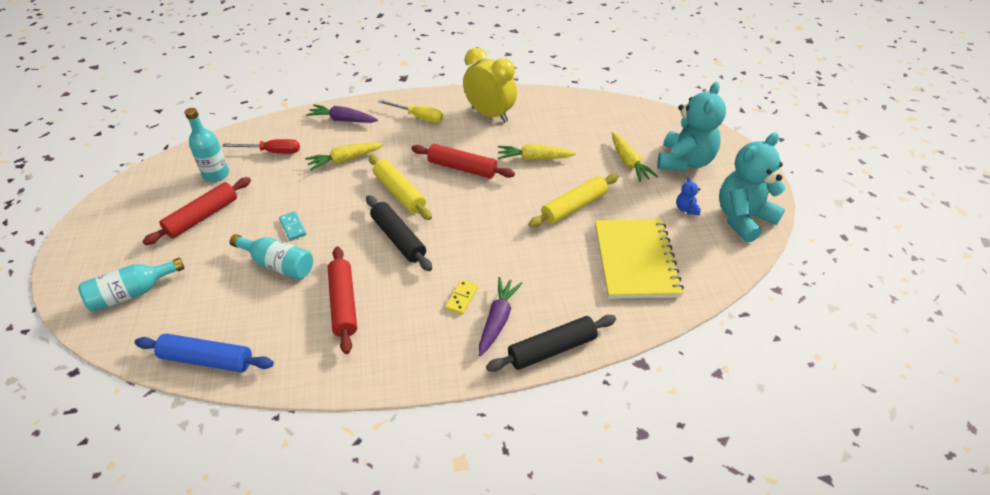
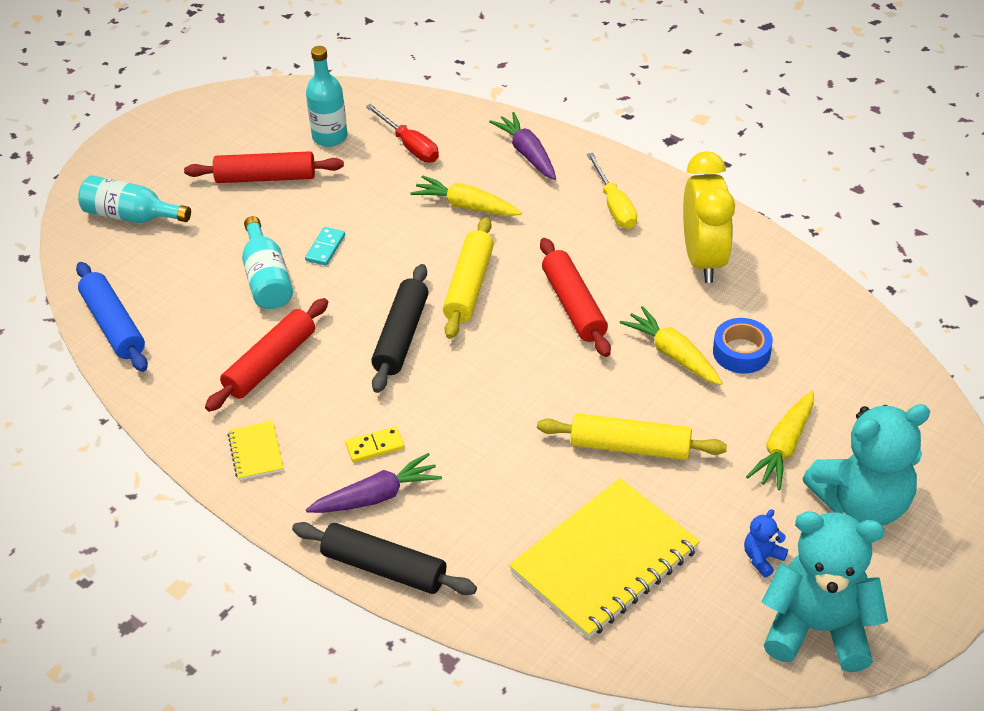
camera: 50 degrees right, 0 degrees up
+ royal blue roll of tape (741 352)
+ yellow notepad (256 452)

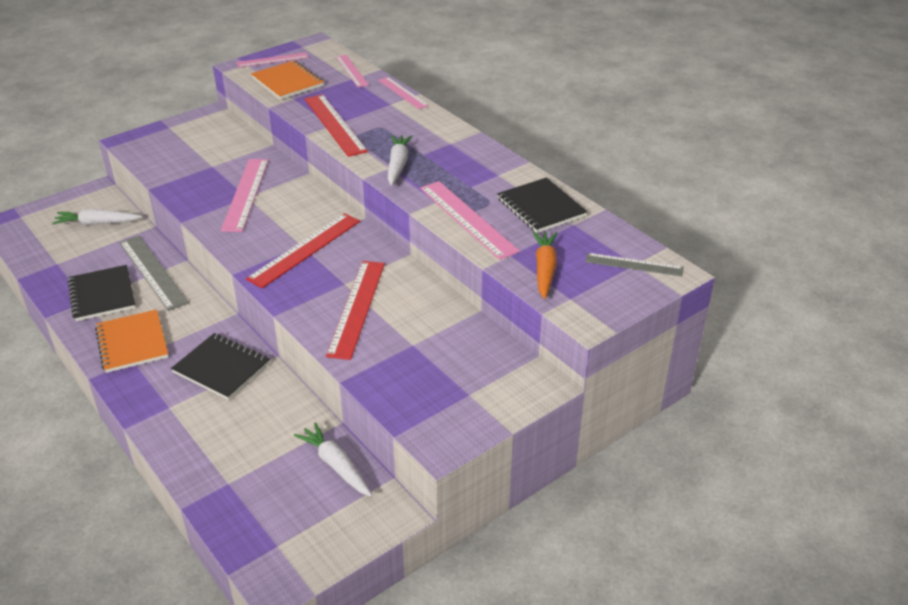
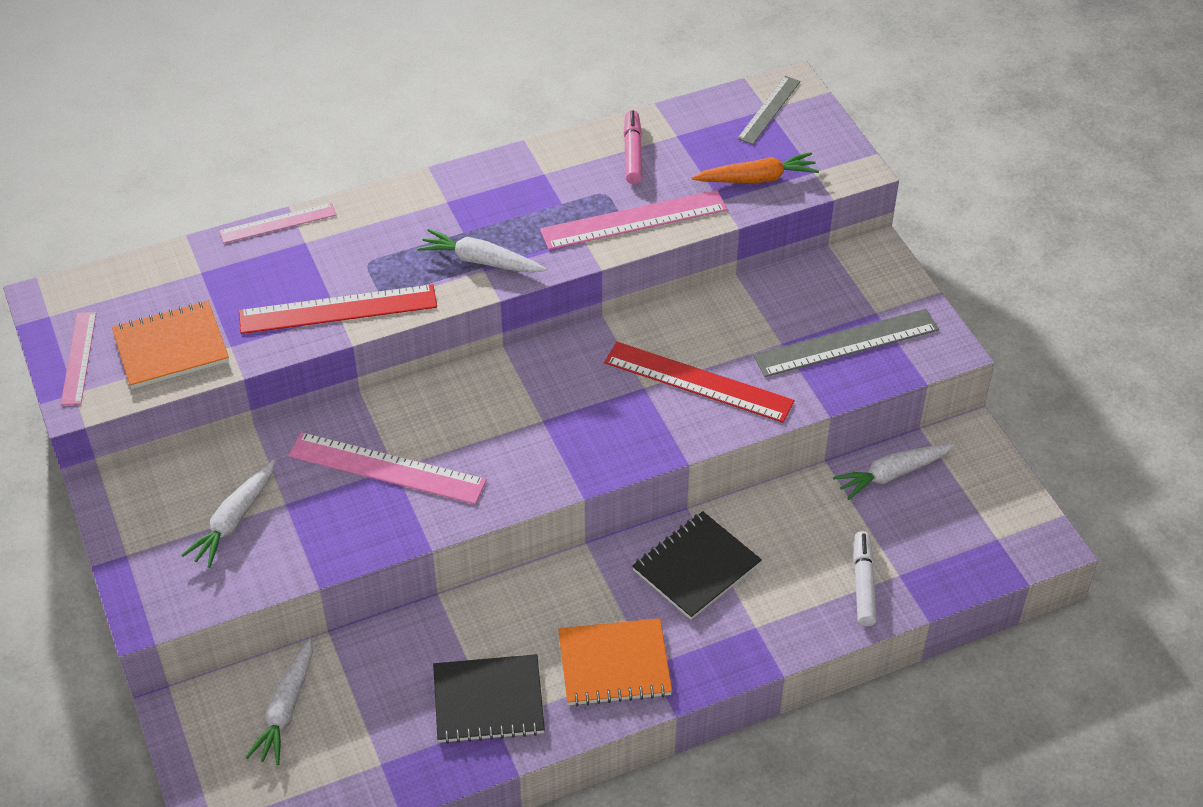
camera: 75 degrees left, 10 degrees up
- rose-pink measuring stick (352 71)
~ jet-black notepad (541 207) to rose-pink marker (632 153)
- scarlet measuring stick (305 249)
~ orange-coloured root vegetable (544 269) = (757 179) 150 degrees clockwise
~ grey measuring stick (153 272) to (846 343)
+ white root vegetable (234 520)
+ white marker (863 584)

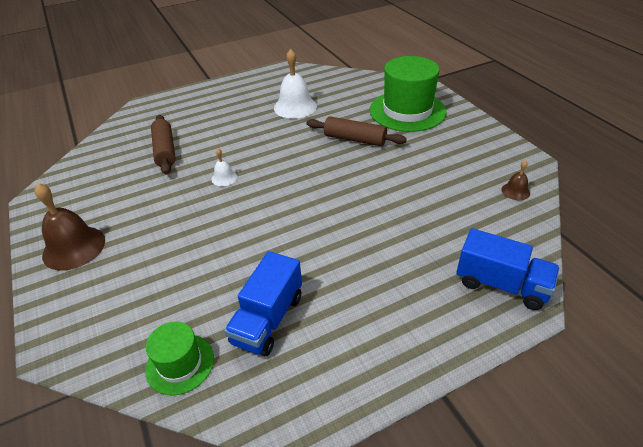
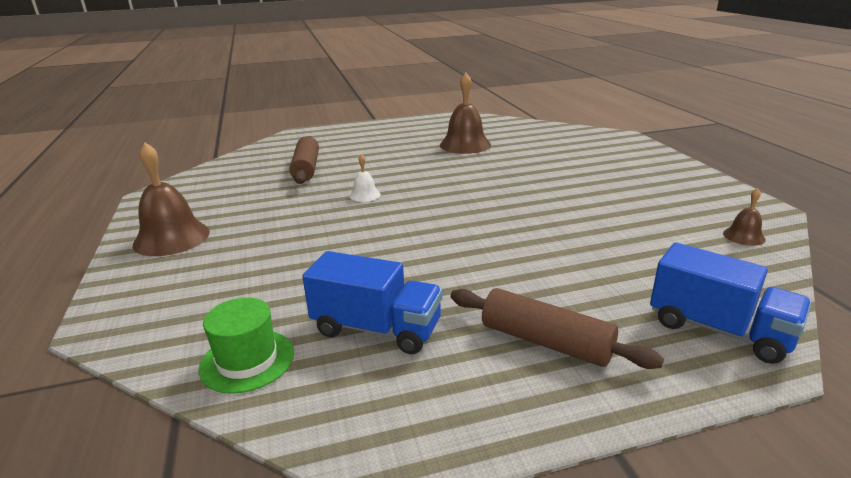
camera: 10 degrees right, 15 degrees down
~ white bell (295 107) to dark brown bell (465 145)
- green top hat (407 111)
~ dark brown dough roller (355 139) to (546 341)
~ royal blue lorry (268 319) = (376 329) 105 degrees counterclockwise

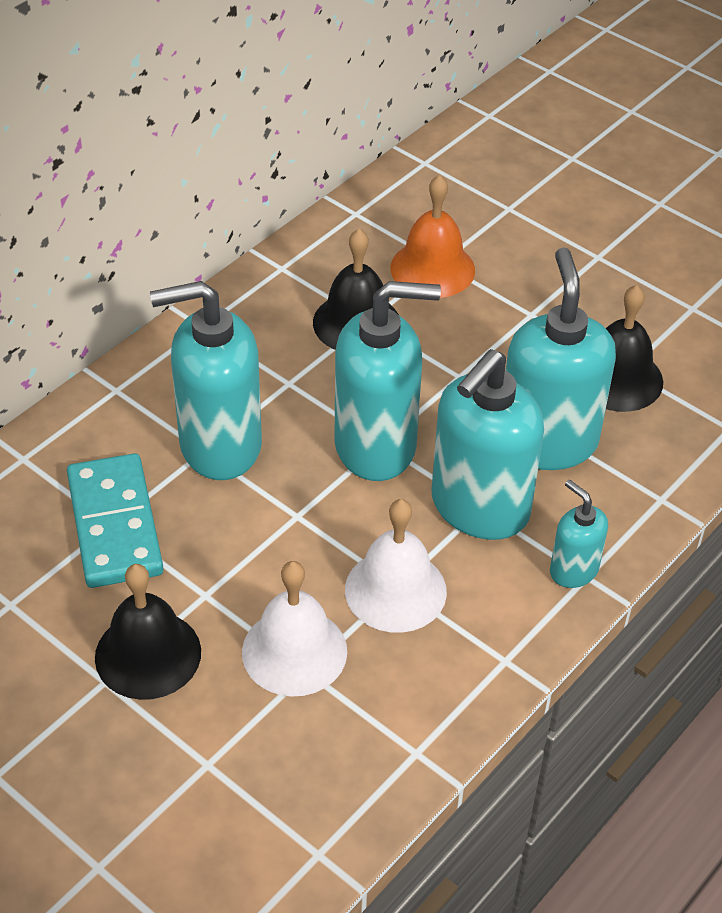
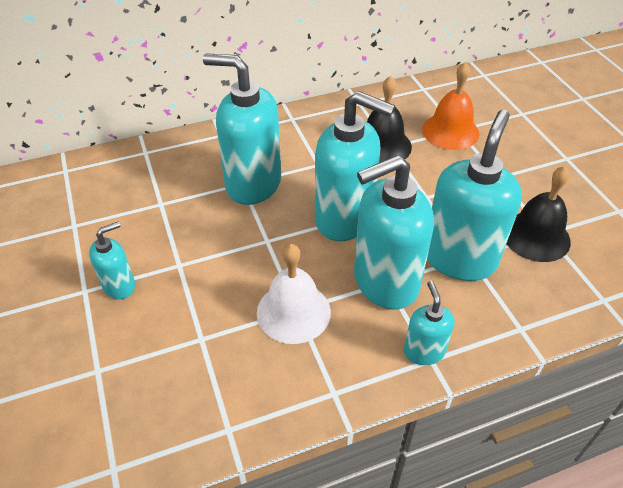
camera: 30 degrees right, 0 degrees up
- turquoise domino tile (115 525)
- white bell (294 651)
~ jet-black bell (148 654) to turquoise soap dispenser (119 286)

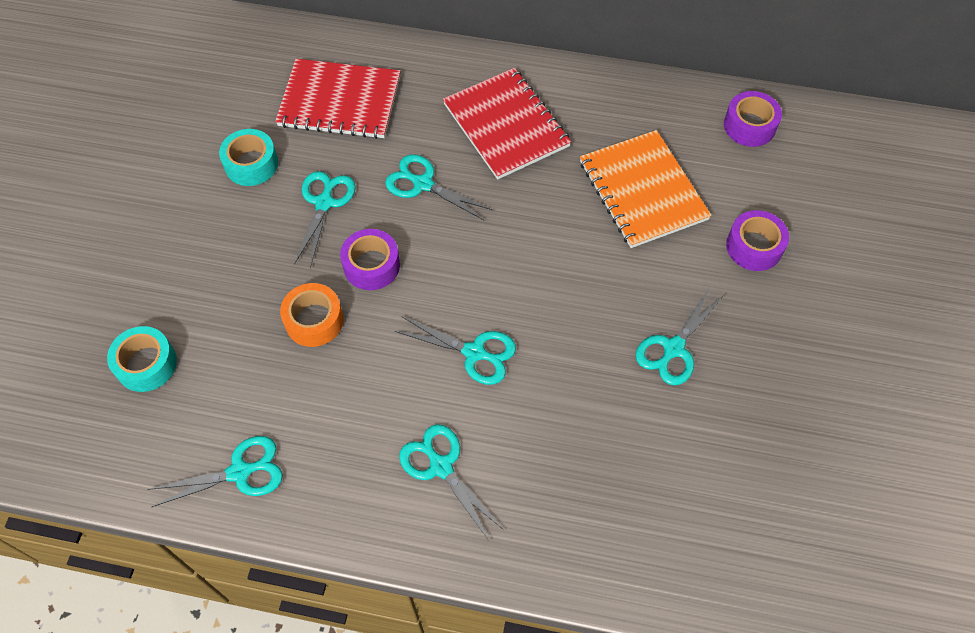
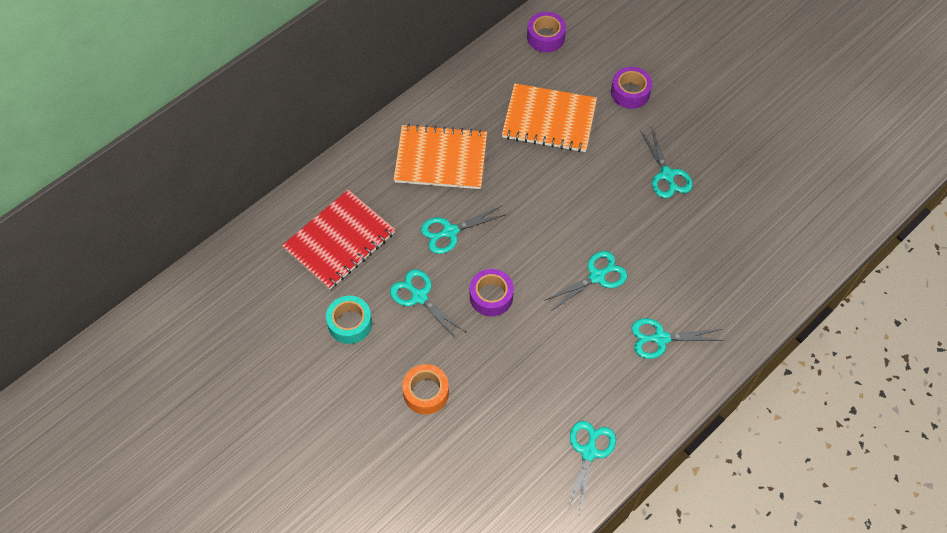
camera: 55 degrees left, 0 degrees up
~ scarlet notepad (506 125) to orange-coloured notepad (441 159)
~ orange-coloured roll of tape (314 320) to (426 392)
- turquoise roll of tape (146 364)

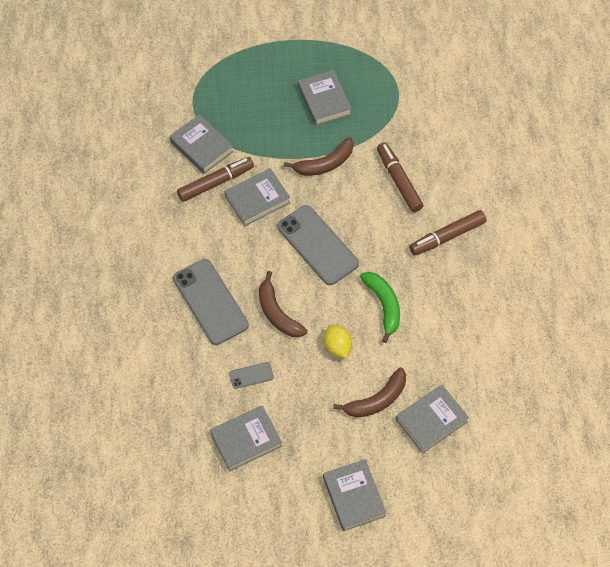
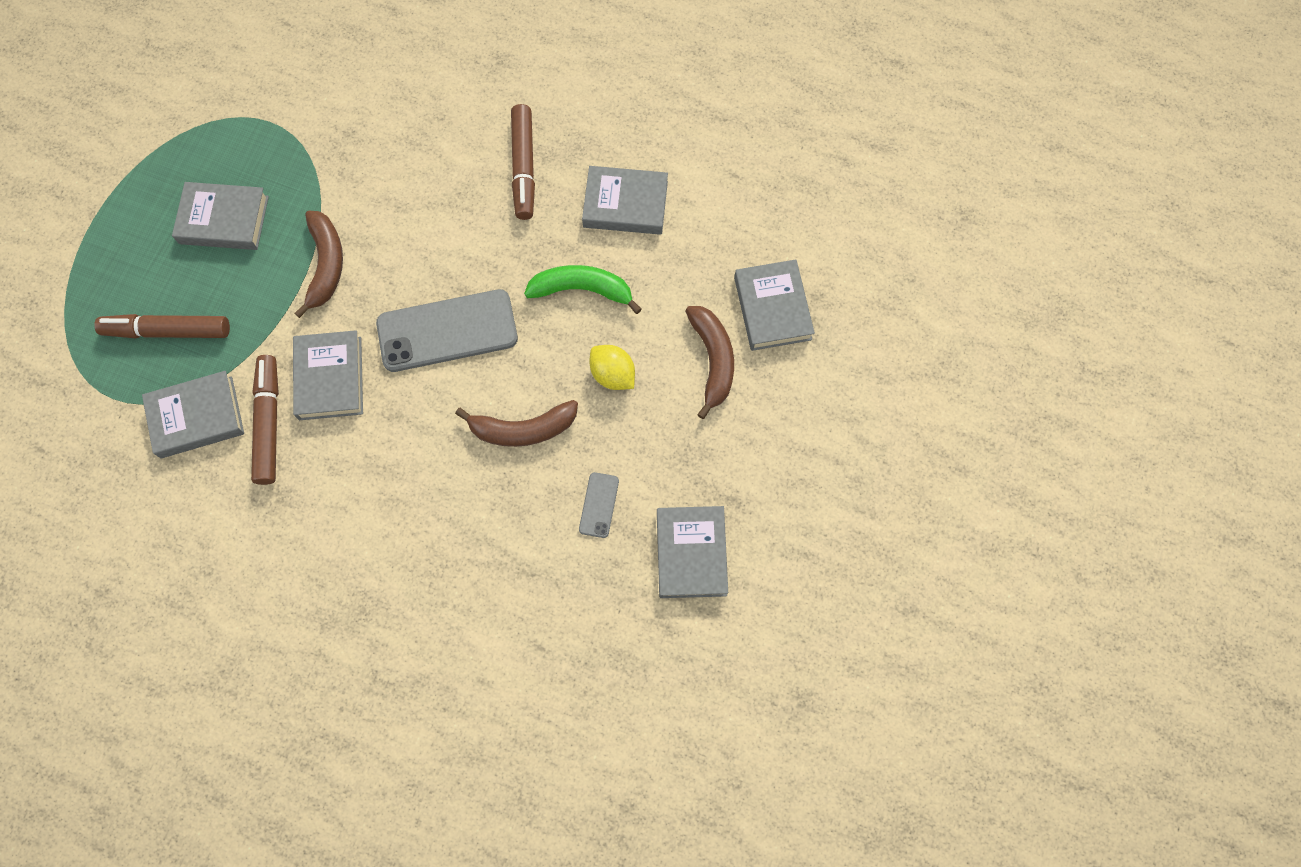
camera: 65 degrees left, 10 degrees up
~ dark brown marker (399 181) to (168 331)
- grey mobile phone (210 302)
~ yellow citrus fruit (337 347) = (613 374) 45 degrees clockwise
~ grey hardback (354 497) to (625 204)

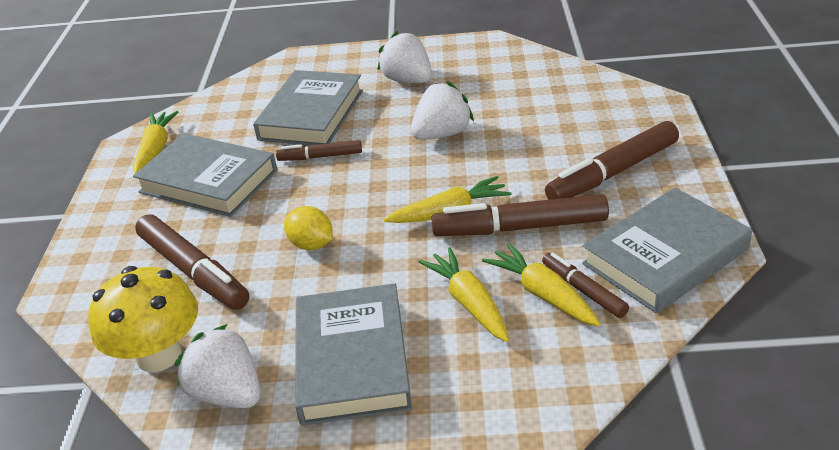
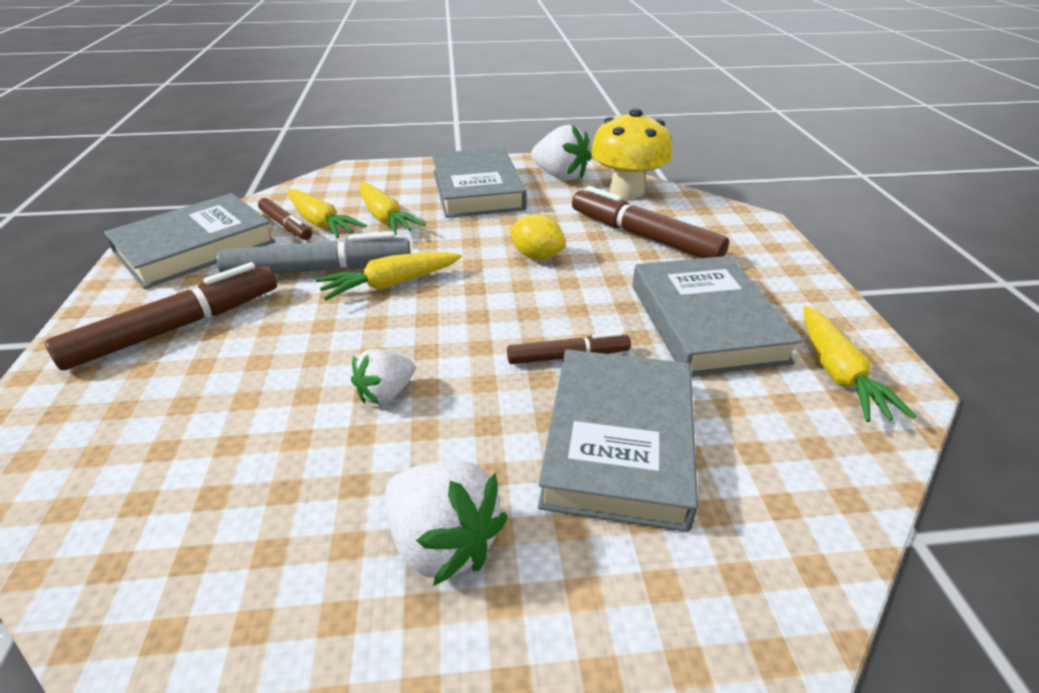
camera: 170 degrees right, 0 degrees up
~ white strawberry (442 134) = (386 393) x0.63
~ grey hardback (208 181) = (706 322) 60 degrees clockwise
~ dark brown marker (521 228) to grey marker (318 270)

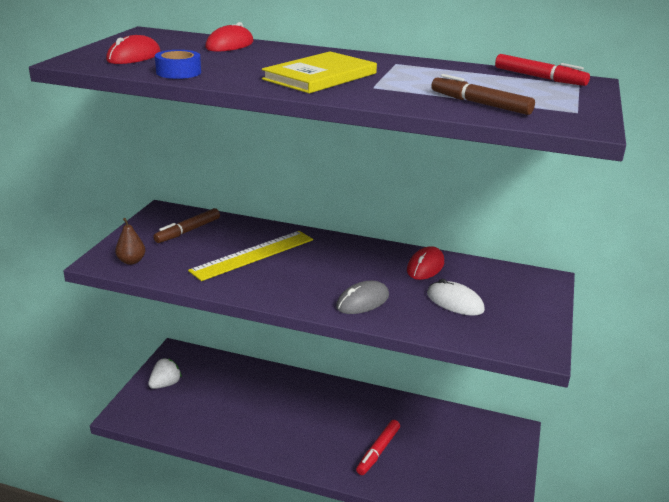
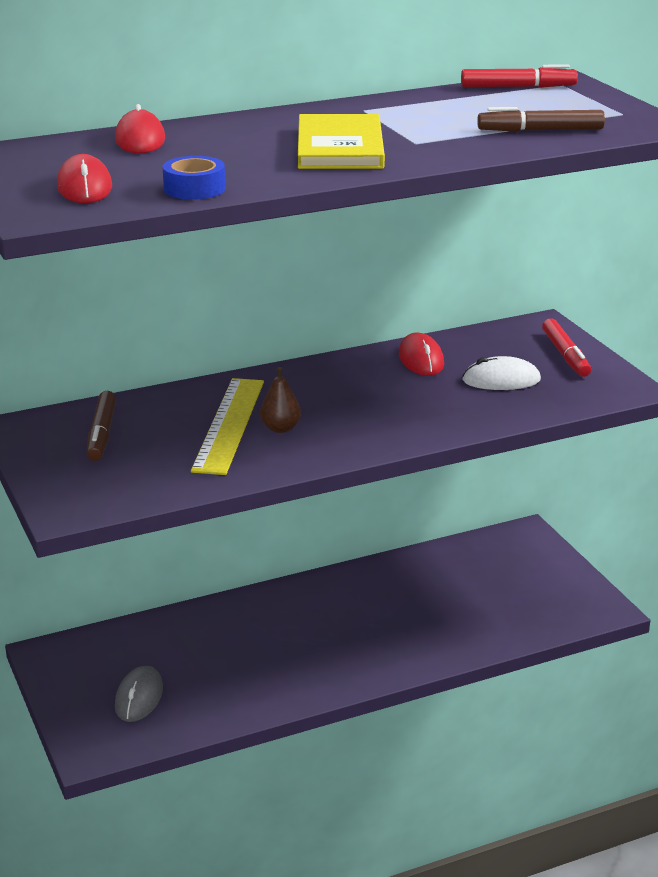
camera: 40 degrees left, 0 degrees up
~ dark brown pear fruit (131 261) to (280 428)
~ grey computer mouse (362 301) to (139 697)
- white strawberry (165 384)
~ scarlet marker (378 451) to (565 355)

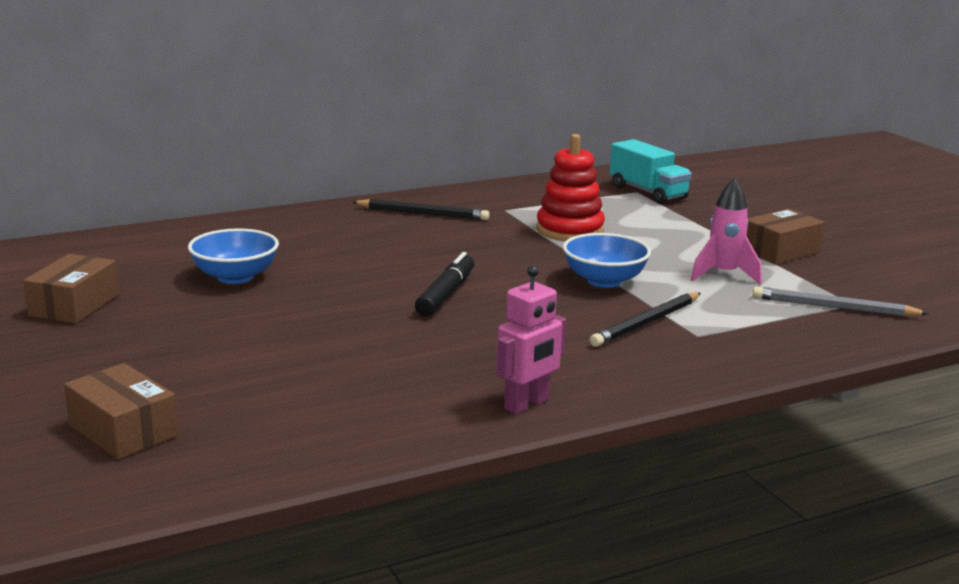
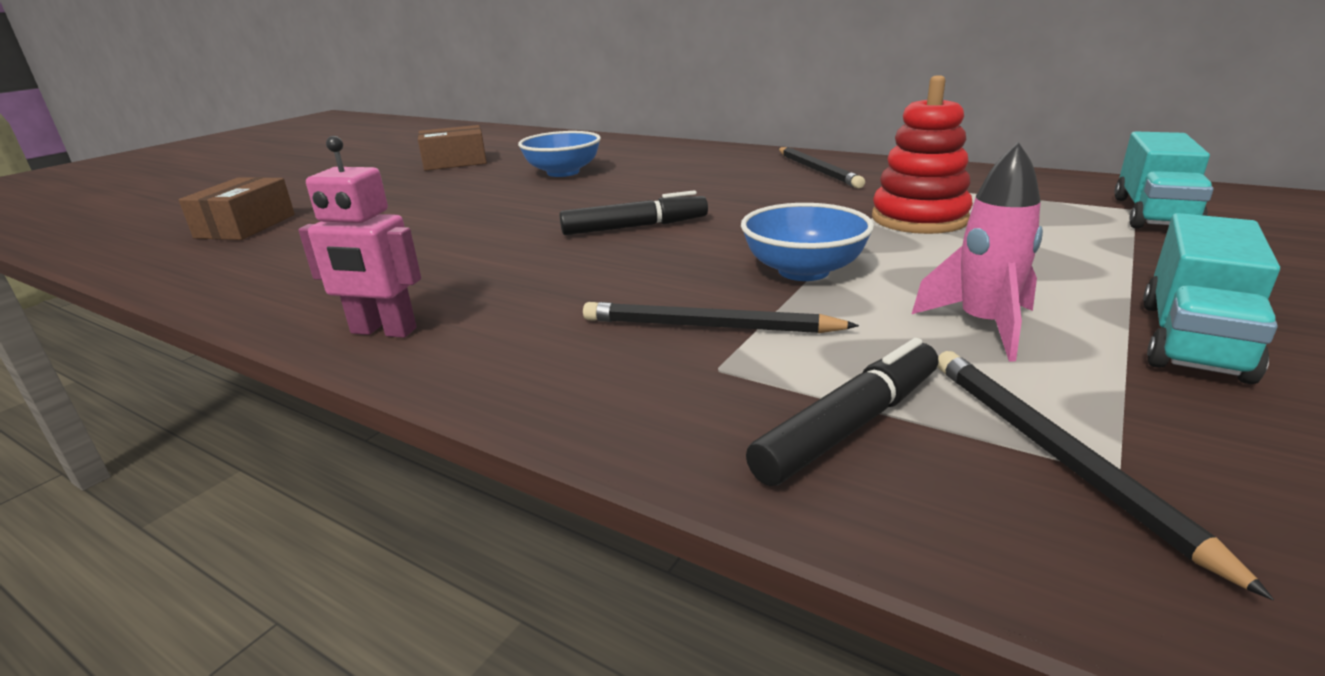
camera: 60 degrees right, 5 degrees up
~ dark brown box (780 251) to turquoise lorry (1193 339)
~ grey lead pencil (834 307) to jet-black lead pencil (1056 456)
+ jet-black marker (850 426)

